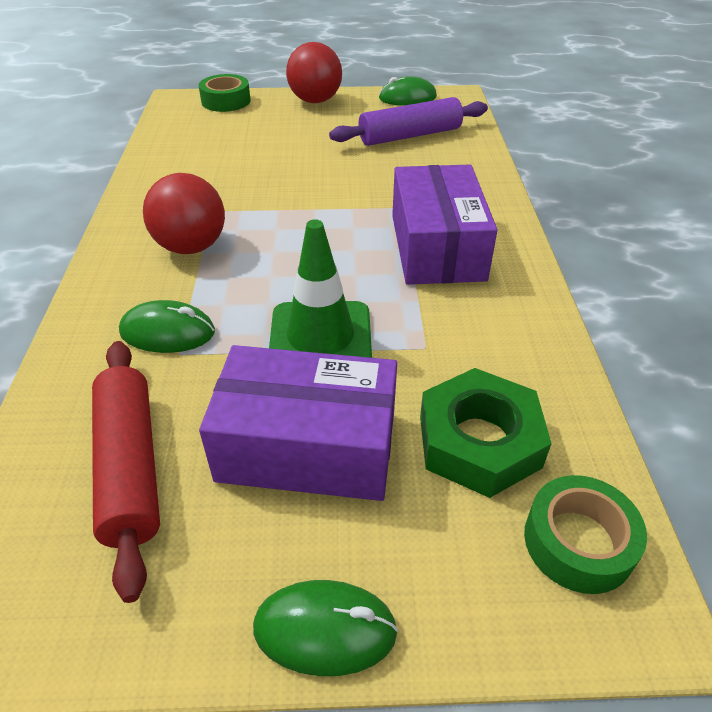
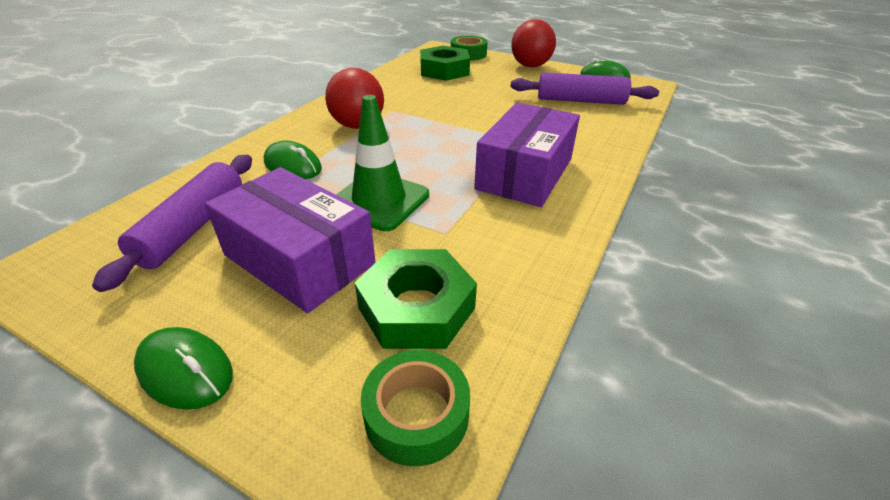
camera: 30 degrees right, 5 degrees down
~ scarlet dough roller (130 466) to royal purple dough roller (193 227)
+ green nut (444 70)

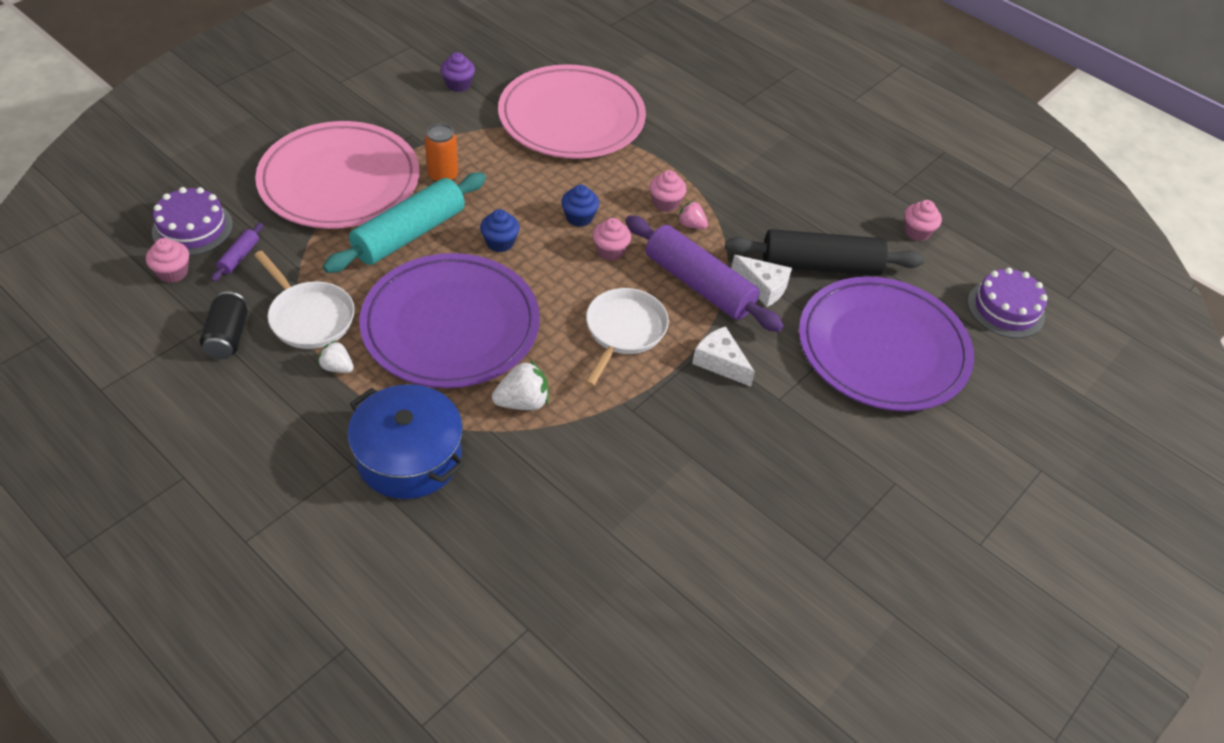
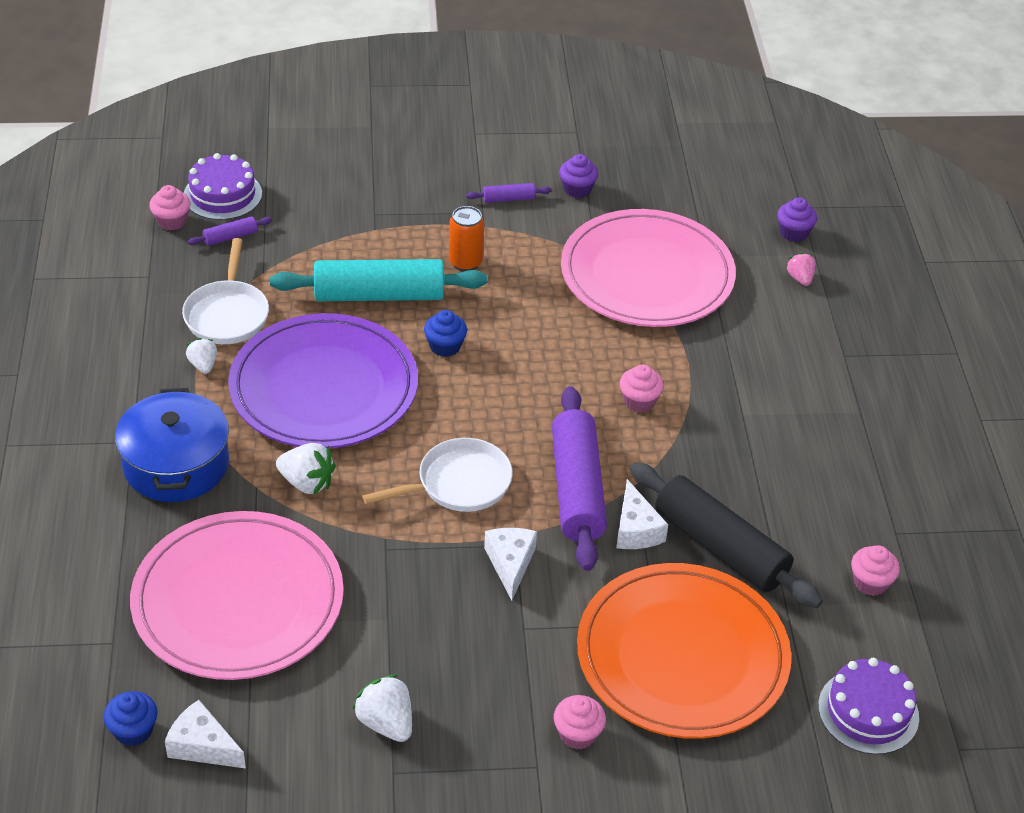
camera: 45 degrees right, 5 degrees down
~ rose-pink plate (339 181) to (238 601)
~ royal blue muffin (579 217) to (133 730)
~ rose-pink strawberry (691 225) to (800 278)
~ rose-pink muffin (610 251) to (577 734)
~ royal purple plate (882 348) to orange-coloured plate (682 656)
- jet-black tin (228 337)
+ royal purple dough roller (508 199)
+ royal purple muffin (793 233)
+ white strawberry (386 723)
+ white cheese wedge (202 746)

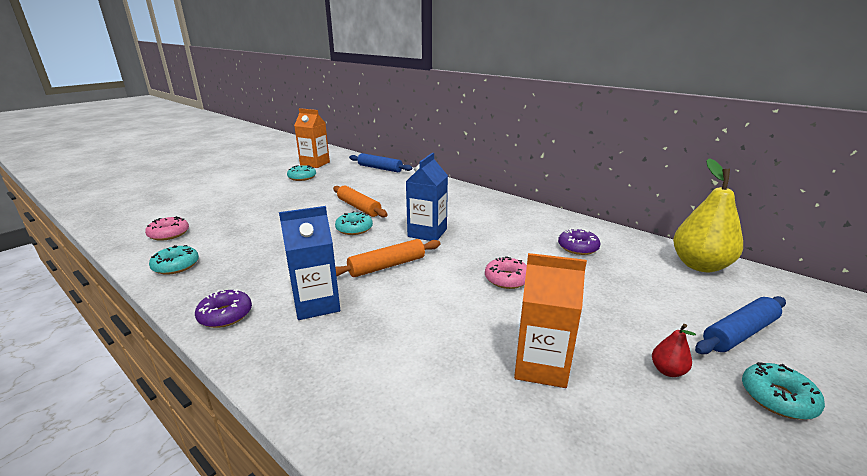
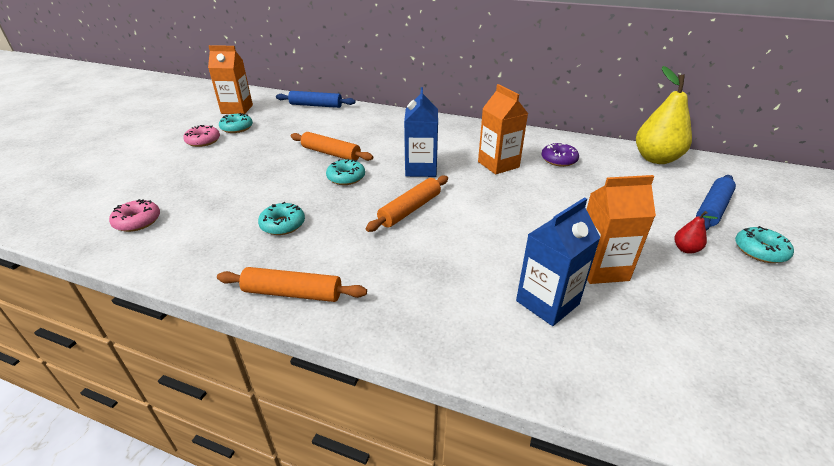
camera: 20 degrees left, 10 degrees up
~ royal blue juice carton (316 304) to (547 302)
~ turquoise donut (176 266) to (283 225)
~ rose-pink donut (507 279) to (203 141)
~ royal purple donut (225 315) to orange-coloured dough roller (293 293)
+ orange-coloured juice carton (498 164)

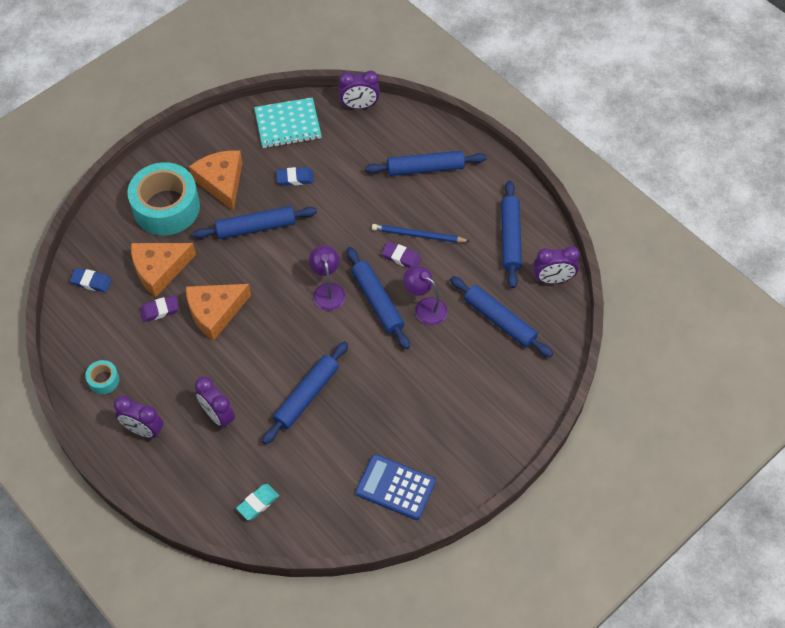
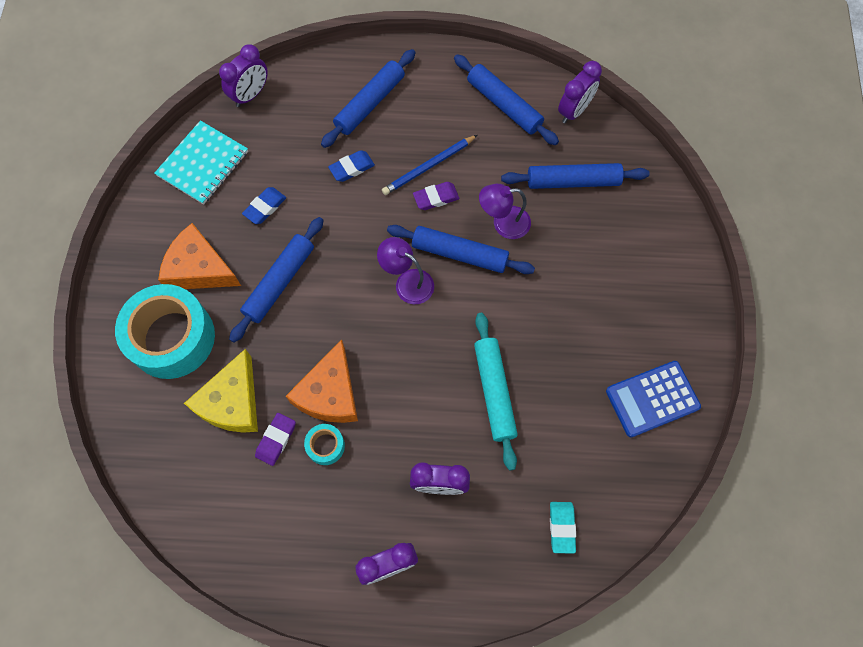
camera: 45 degrees left, 10 degrees up
~ orange-coloured cheese wedge (159 269) to yellow cheese wedge (232 402)
~ royal blue eraser (91 282) to (352 168)
~ royal blue dough roller (306 396) to turquoise dough roller (494 392)
~ turquoise roll of tape (104 380) to (325 446)

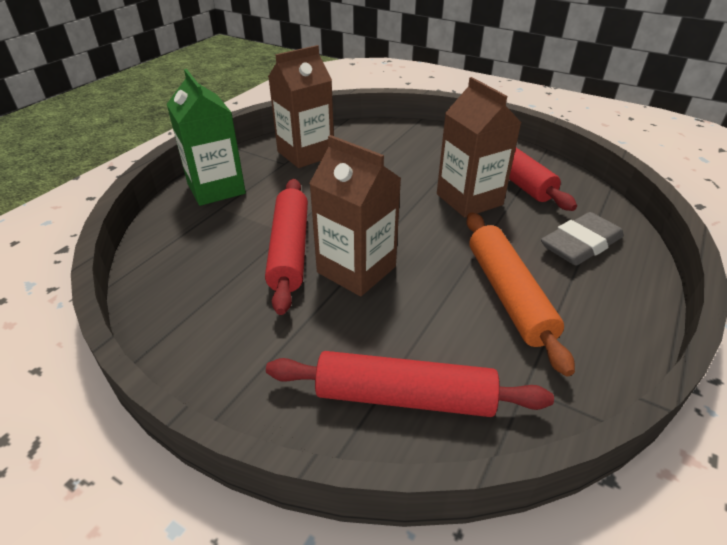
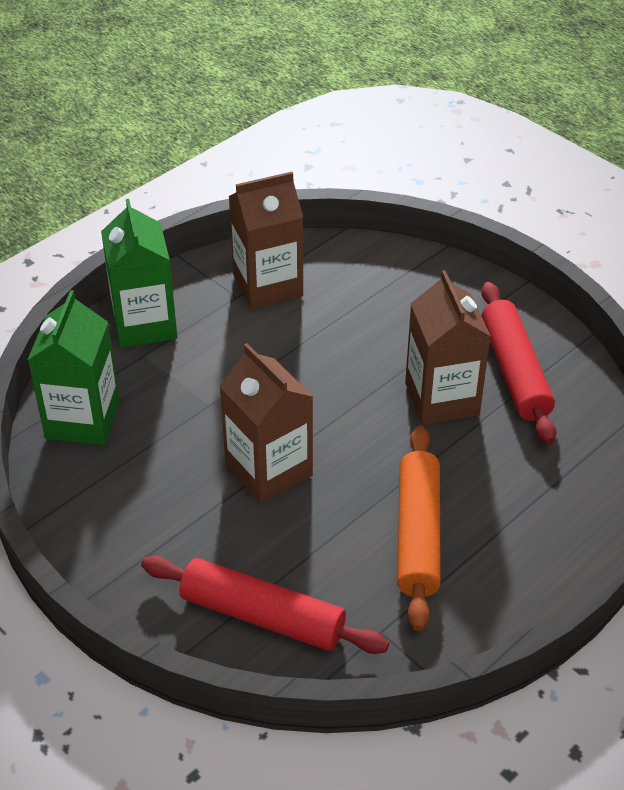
camera: 15 degrees right, 5 degrees up
- scarlet dough roller (289 250)
- grey eraser (580 244)
+ green juice carton (82 420)

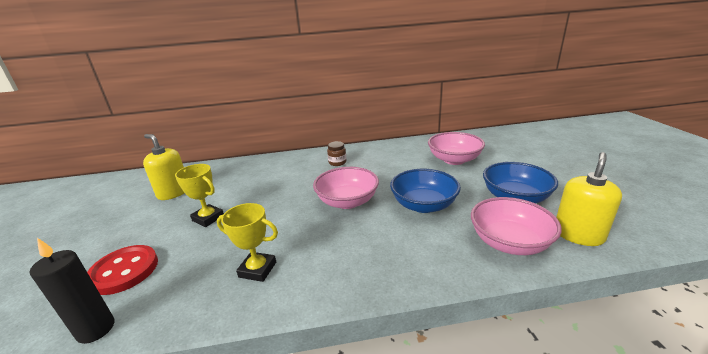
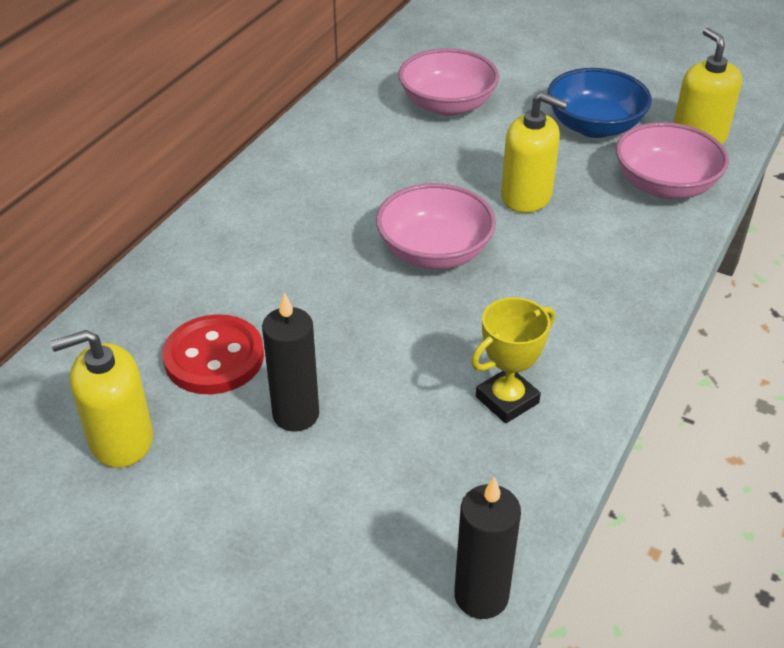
camera: 55 degrees left, 15 degrees up
- dark brown jam jar (337 162)
~ yellow trophy (208 218) to jet-black candle (296 414)
~ royal blue deep dish (423 205) to yellow soap dispenser (526 196)
~ scarlet sewing button (124 271) to (214 357)

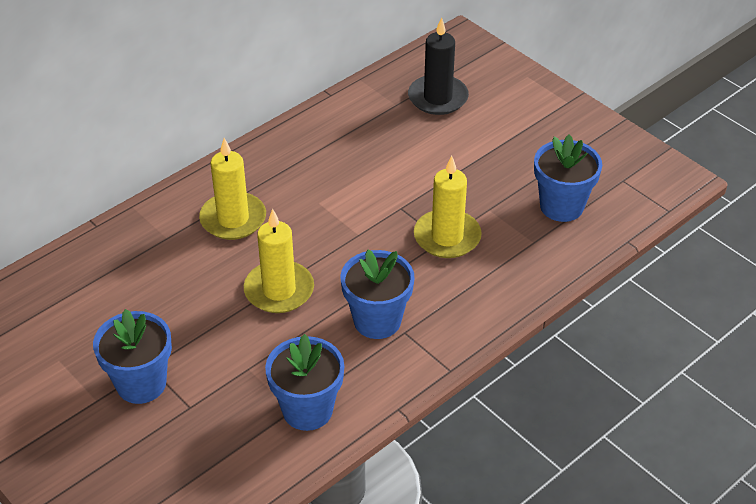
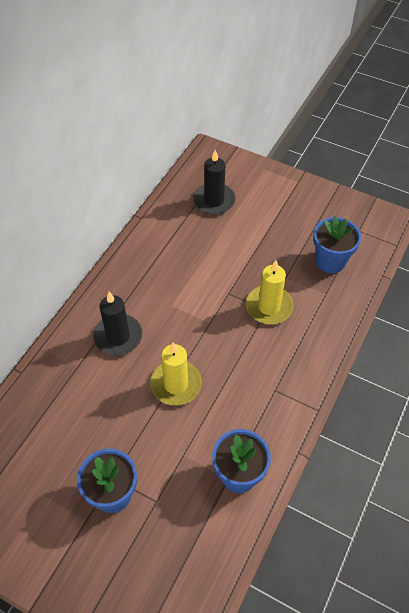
camera: 20 degrees left, 10 degrees up
~ yellow candle (233 219) to jet-black candle (118 336)
- royal blue flower pot (377 321)

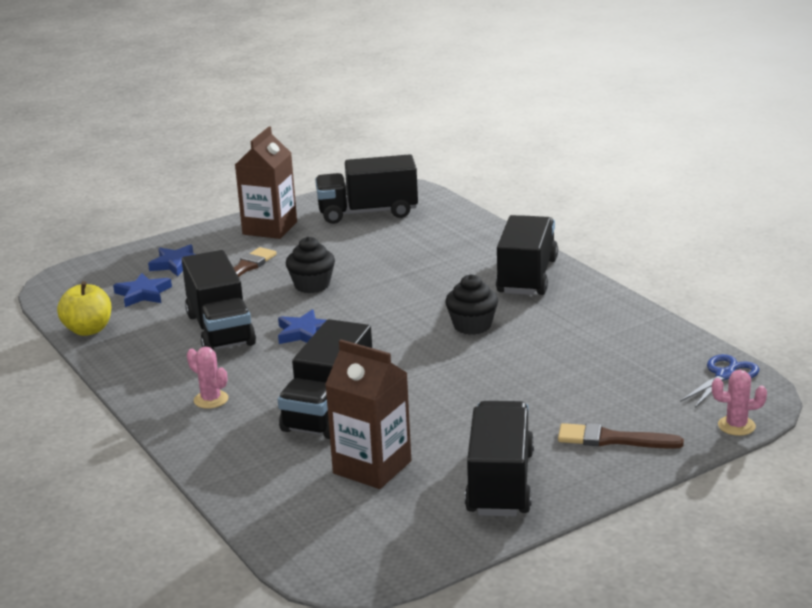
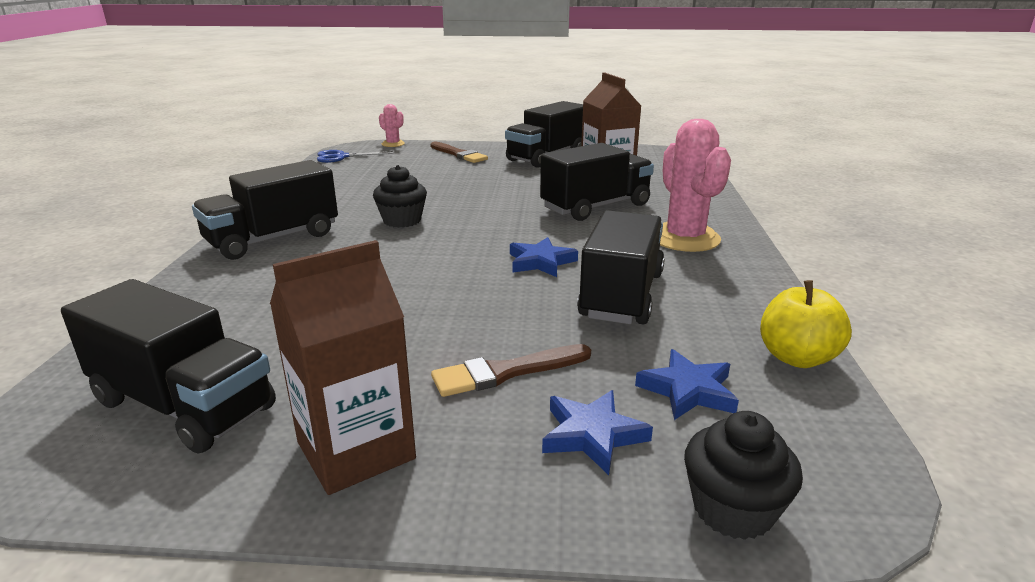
camera: 145 degrees left, 0 degrees up
~ jet-black muffin (312 285) to (733 509)
~ rose-pink saguaro cactus (211 400) = (684 238) x2.02

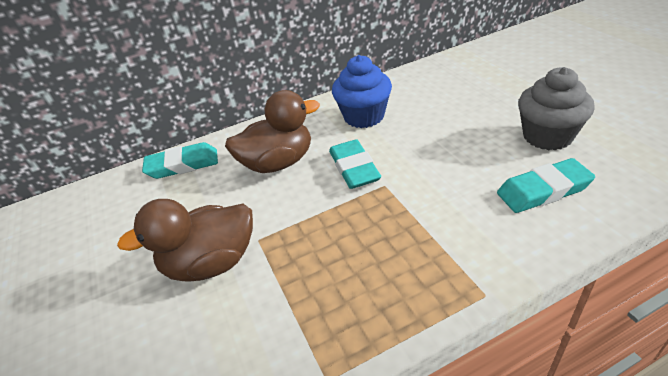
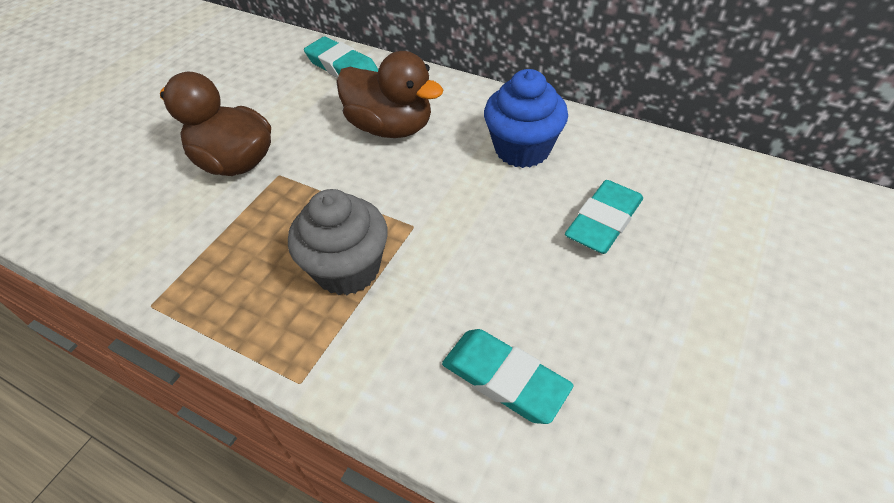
camera: 50 degrees right, 10 degrees up
~ grey muffin (547 136) to (347 269)
~ turquoise eraser (354 168) to (603 221)

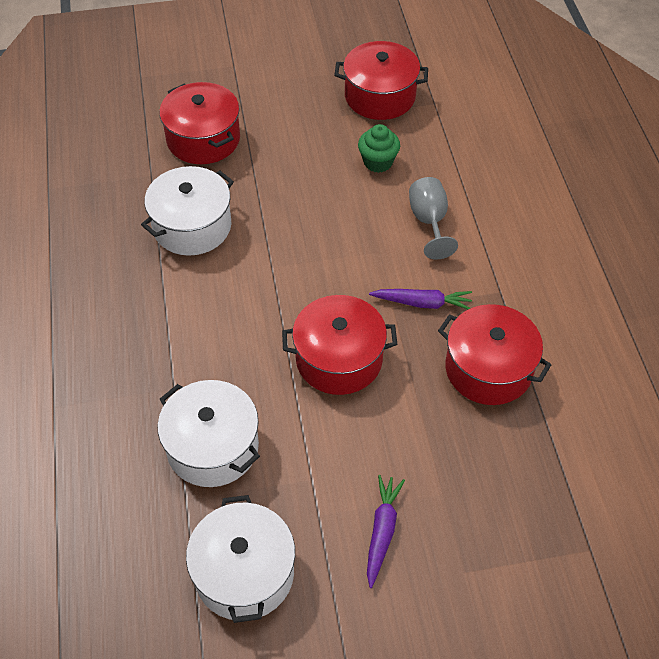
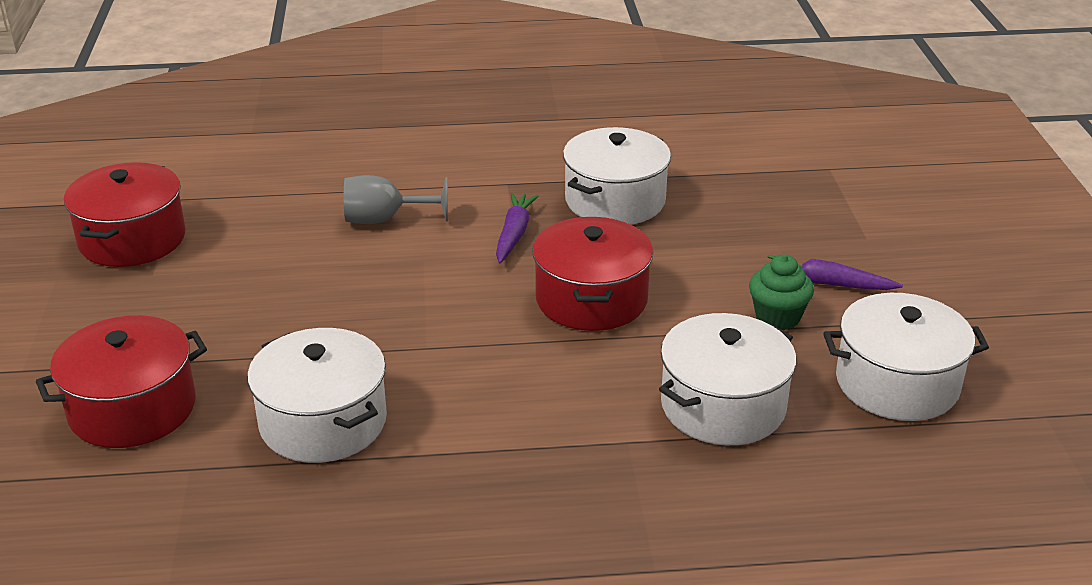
camera: 85 degrees left, 20 degrees down
~ green muffin (378 162) to (777 317)
~ scarlet pot (488 369) to white pot (615 200)

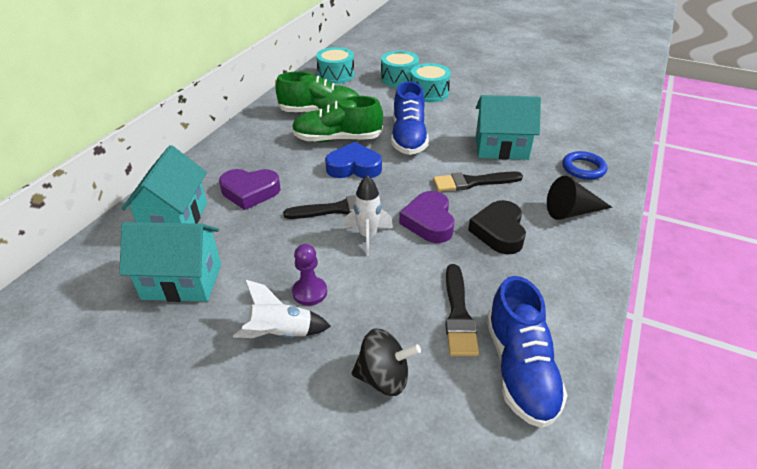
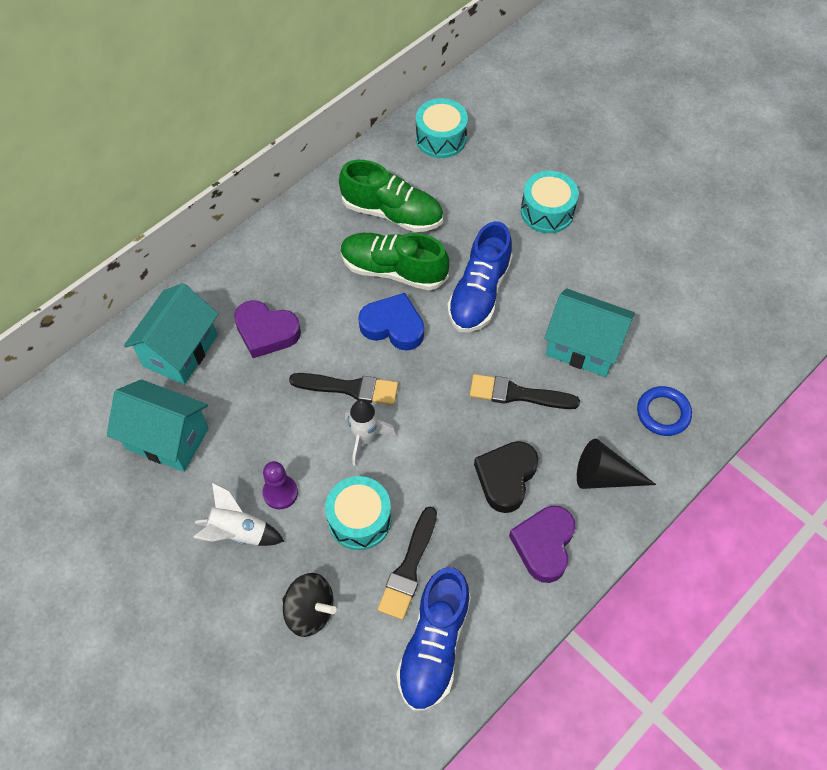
camera: 20 degrees right, 20 degrees up
~ turquoise toy drum (399 79) to (359 519)
~ royal purple heart (429 222) to (544 545)

